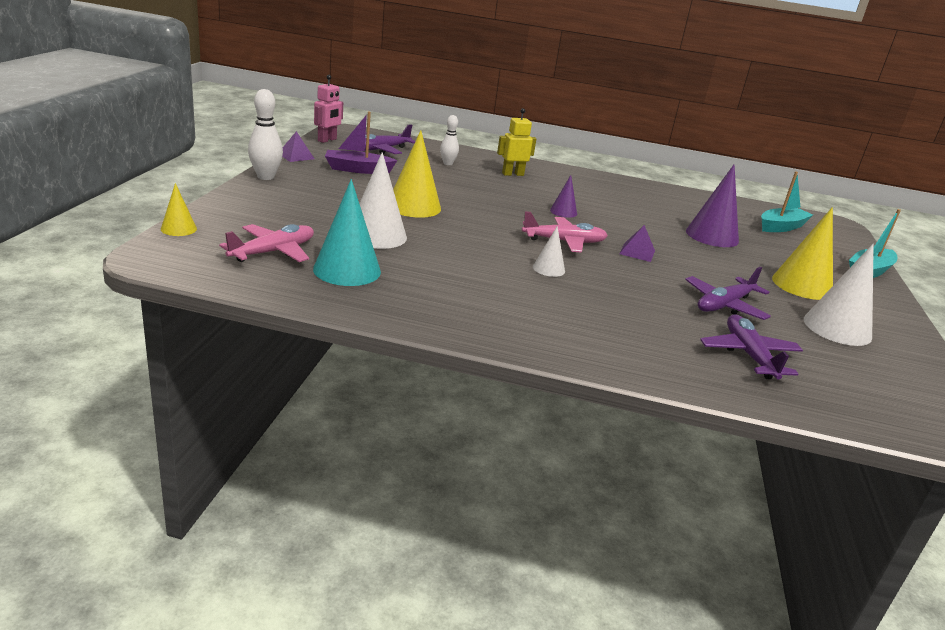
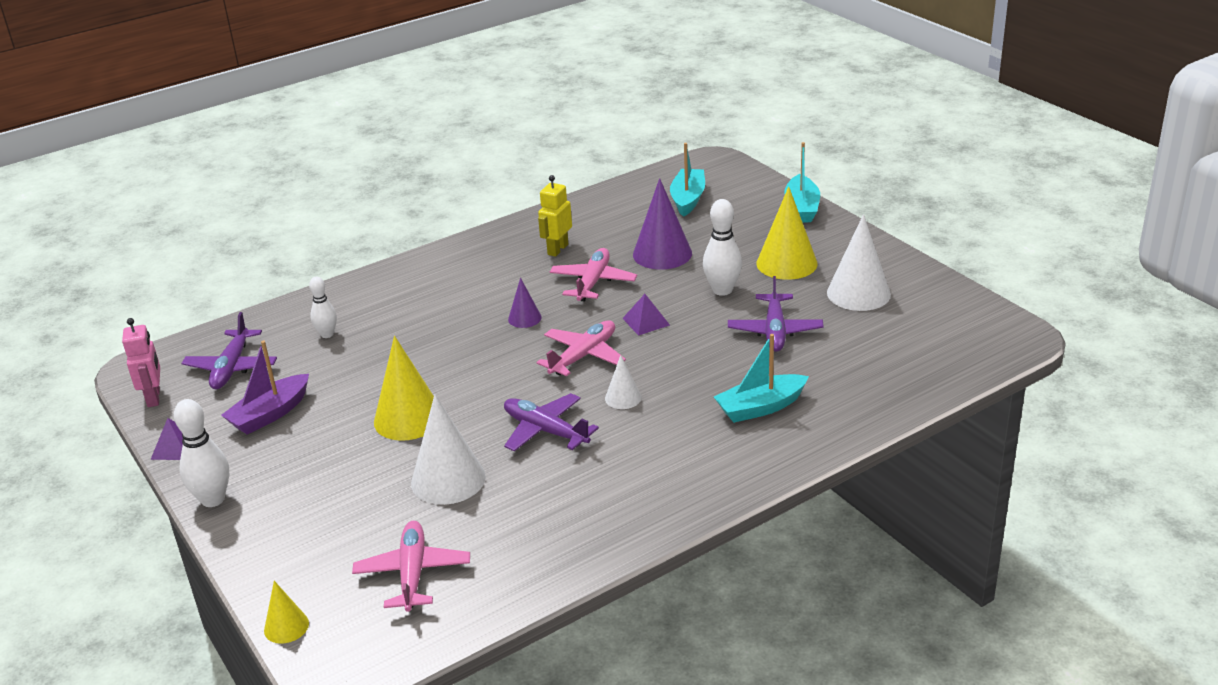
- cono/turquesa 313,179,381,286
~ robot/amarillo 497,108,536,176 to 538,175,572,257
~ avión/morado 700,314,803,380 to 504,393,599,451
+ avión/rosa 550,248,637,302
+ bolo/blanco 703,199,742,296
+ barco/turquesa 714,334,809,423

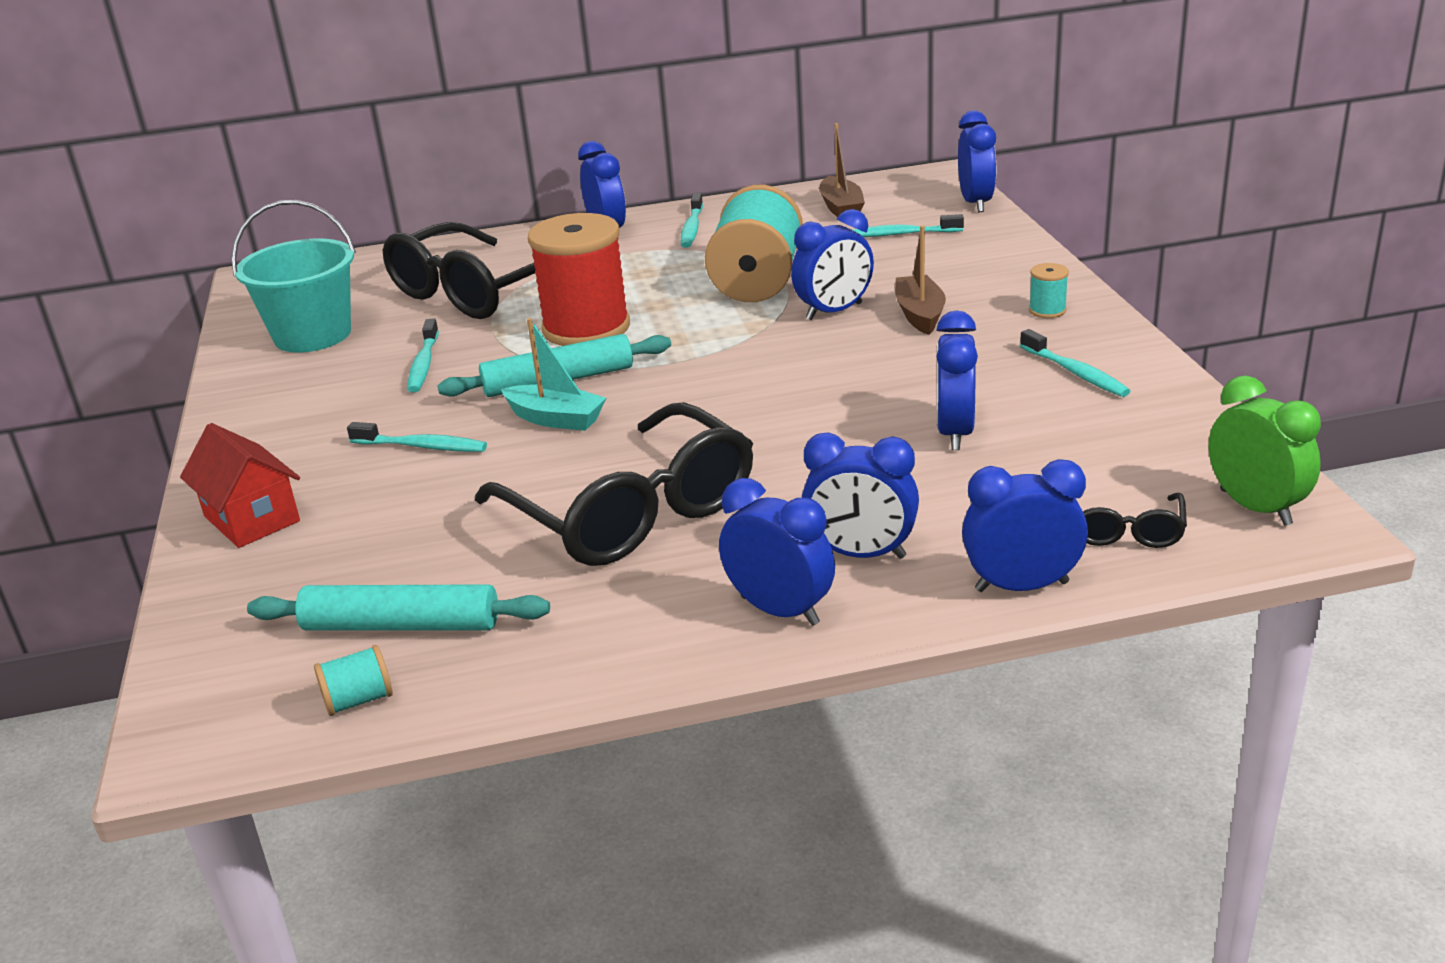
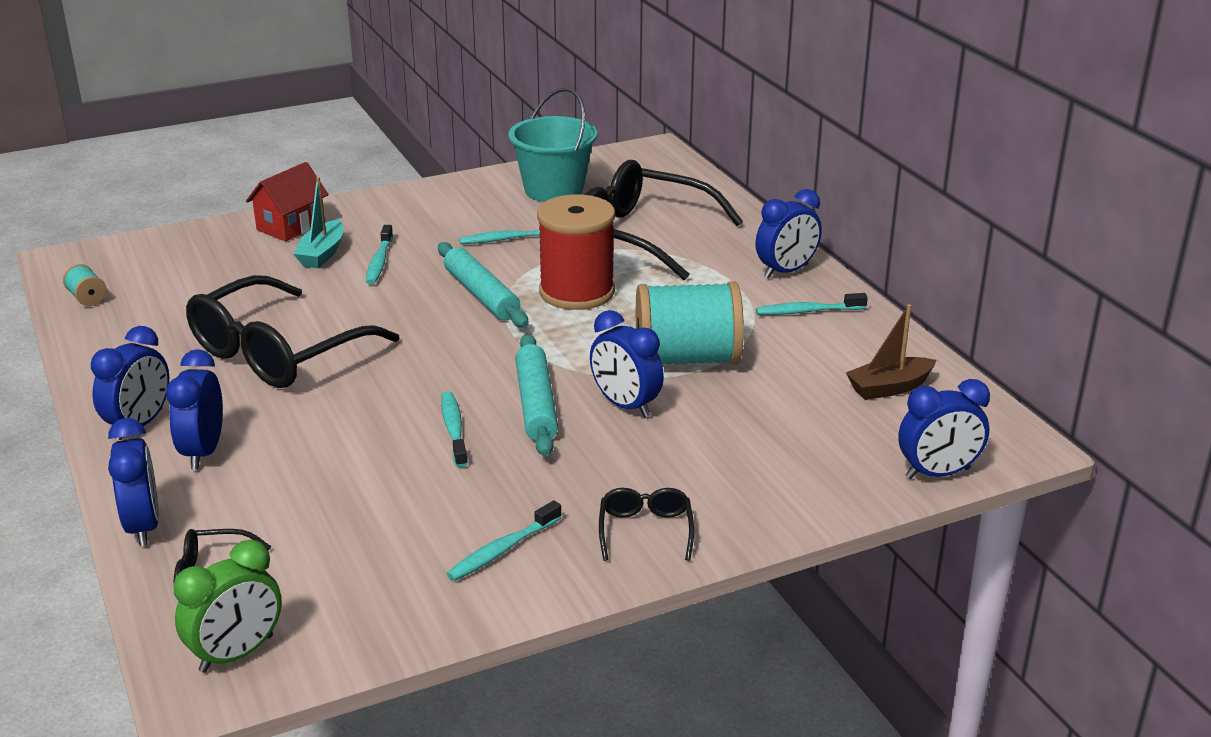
~ rodillo/turquesa 247,584,550,631 to 515,334,558,456
~ barco/turquesa 501,318,606,431 to 293,177,343,268
~ cepillo de dientes/turquesa 853,214,964,237 to 441,391,468,468
- barco/marrón 895,225,946,335
- despertador/azul 936,310,978,450
~ carrete/turquesa 1029,263,1069,318 to gafas/negro 599,488,694,561

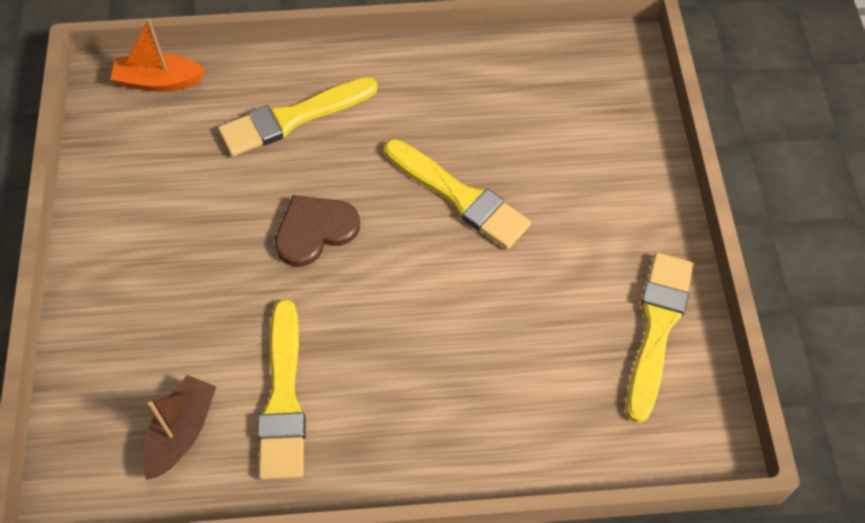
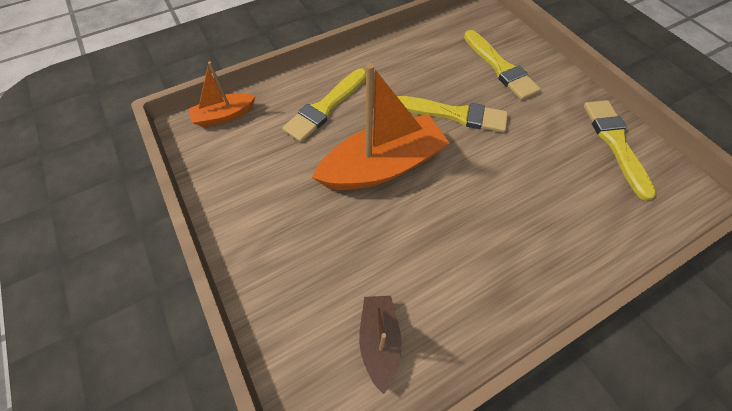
~ pincel/amarillo 258,299,306,480 to 464,30,541,100
~ corazón/marrón 275,195,360,267 to barco/naranja 312,63,450,190

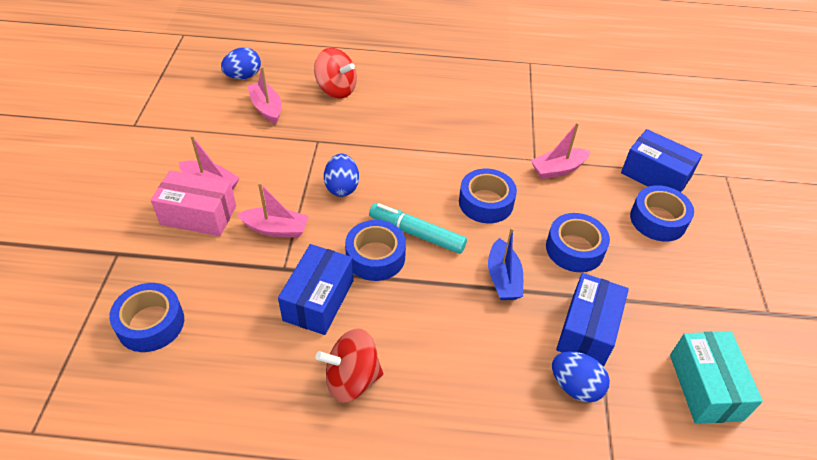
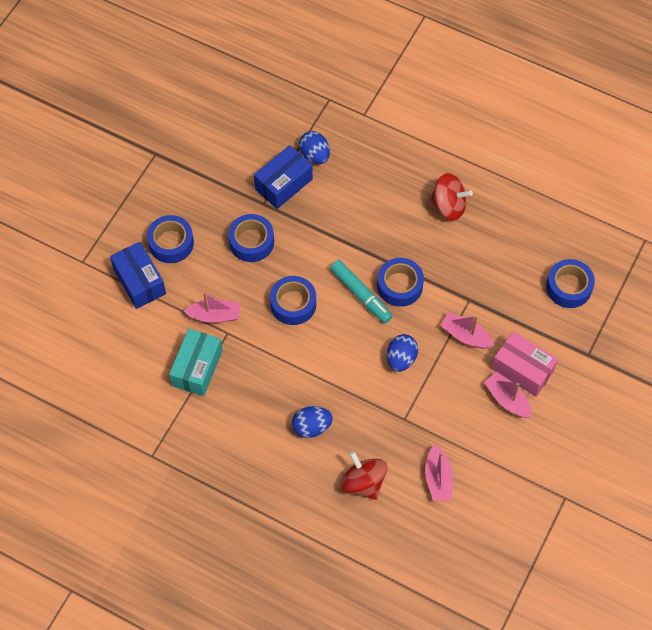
~ huevo/azul 221,48,261,79 to 292,406,333,438
- caja/azul 278,244,354,335
- barco/azul 488,227,523,300
~ caja/turquesa 670,331,763,424 to 169,329,223,396

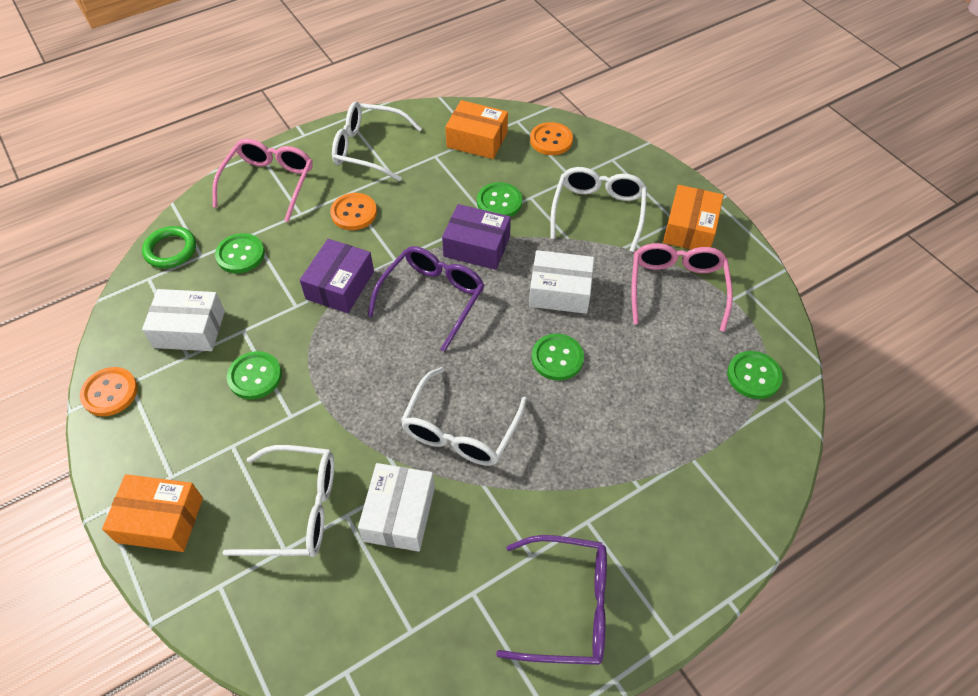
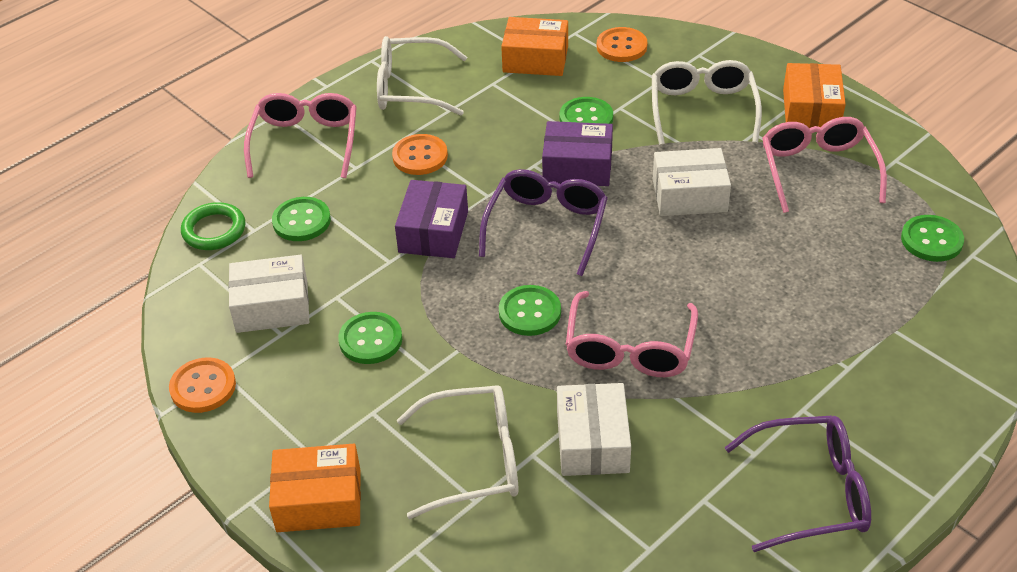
~ gafas/blanco 401,367,527,466 to gafas/rosa 566,291,698,377
~ botón/verde 531,334,584,381 to 499,285,561,336

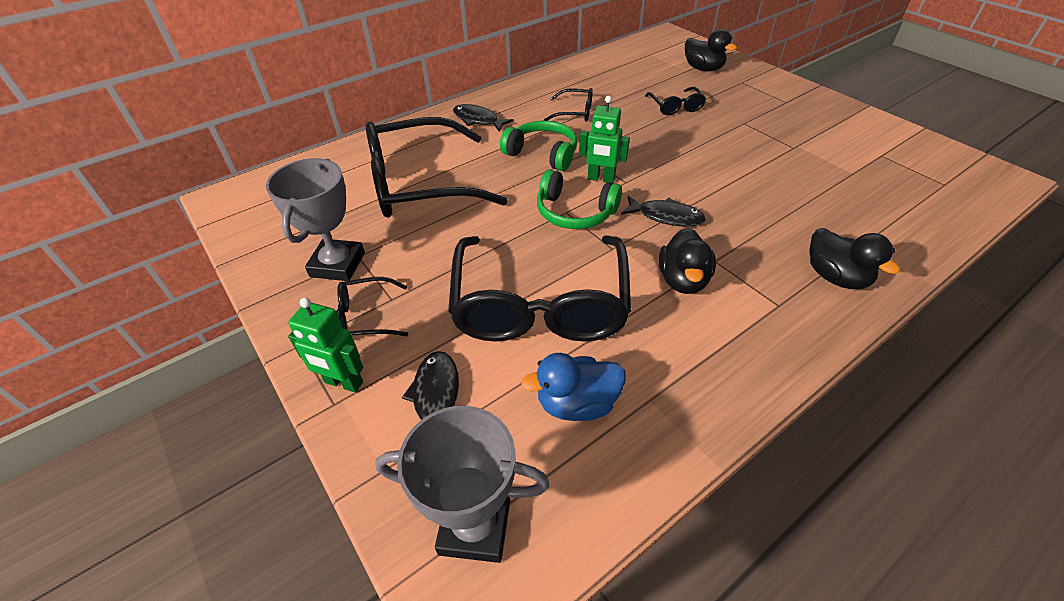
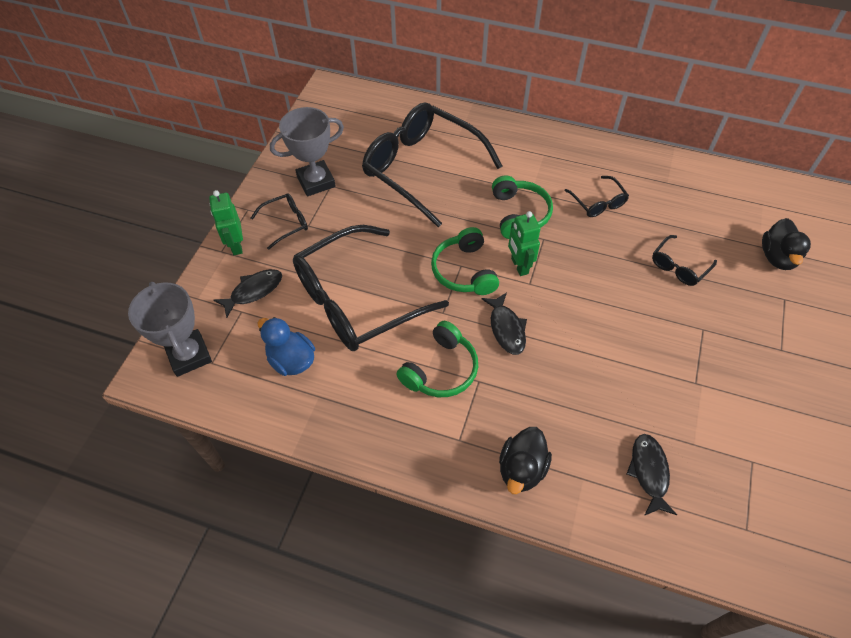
~ gafas/negro 336,277,408,336 = 251,193,308,250 105 degrees clockwise
~ pez/negro 453,104,514,132 to 626,434,677,516
~ pato/negro 659,228,716,294 to auriculares/verde 396,321,478,397

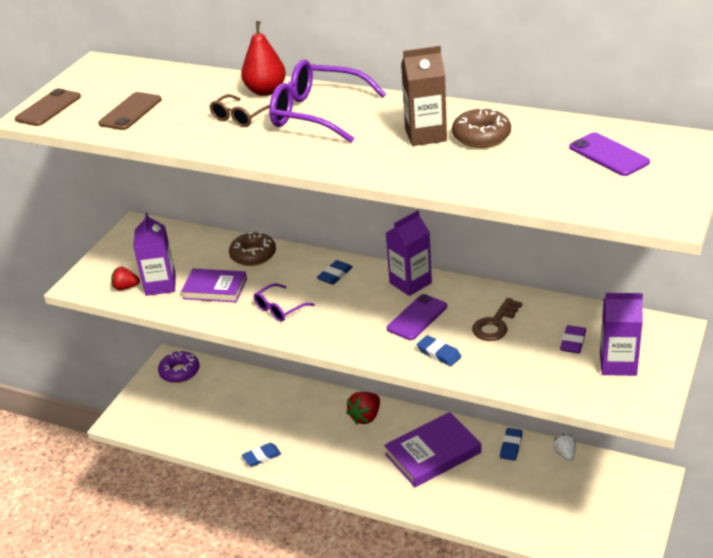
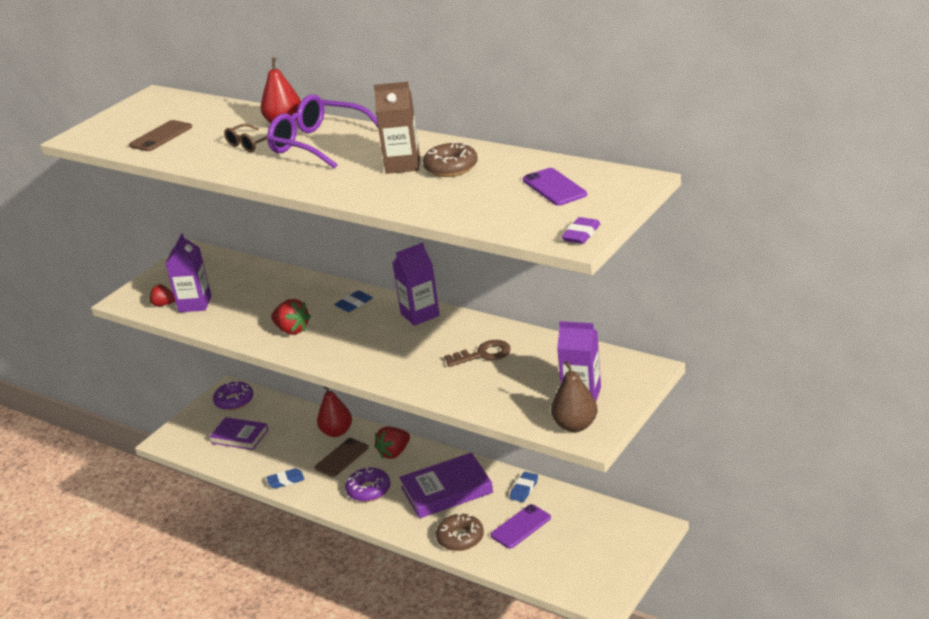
~ móvil/marrón 15,88,81,126 to 315,438,369,477
~ libro/morado 181,269,247,302 to 209,417,268,450
~ rosquilla/marrón 229,232,276,266 to 436,514,484,551
~ gafas/morado 254,283,315,322 to fresa/rojo 271,299,311,335
~ móvil/morado 387,294,447,340 to 490,504,551,549
- goma de borrar/azul 416,335,461,366
~ llave/marrón 472,298,522,341 = 444,340,511,367 150 degrees counterclockwise
- fresa/blanco 553,434,576,461
~ goma de borrar/morado 560,325,586,353 to 561,217,601,244
+ pera/rojo 317,386,352,437
+ rosquilla/morado 345,467,390,502
+ pera/marrón 551,361,597,432

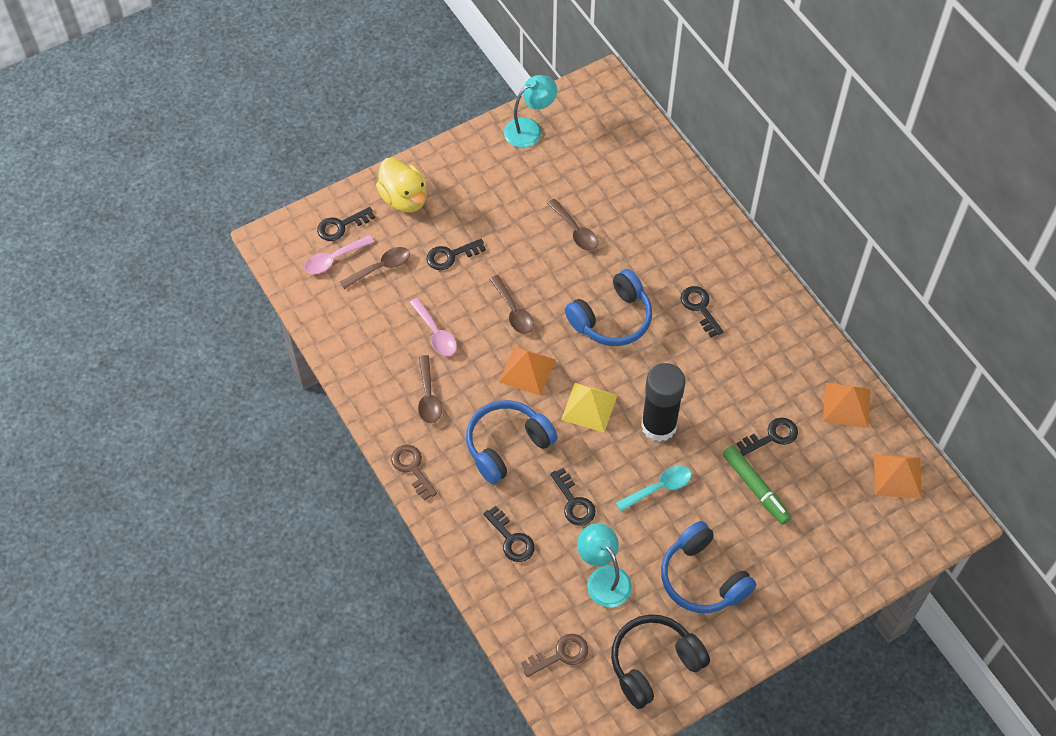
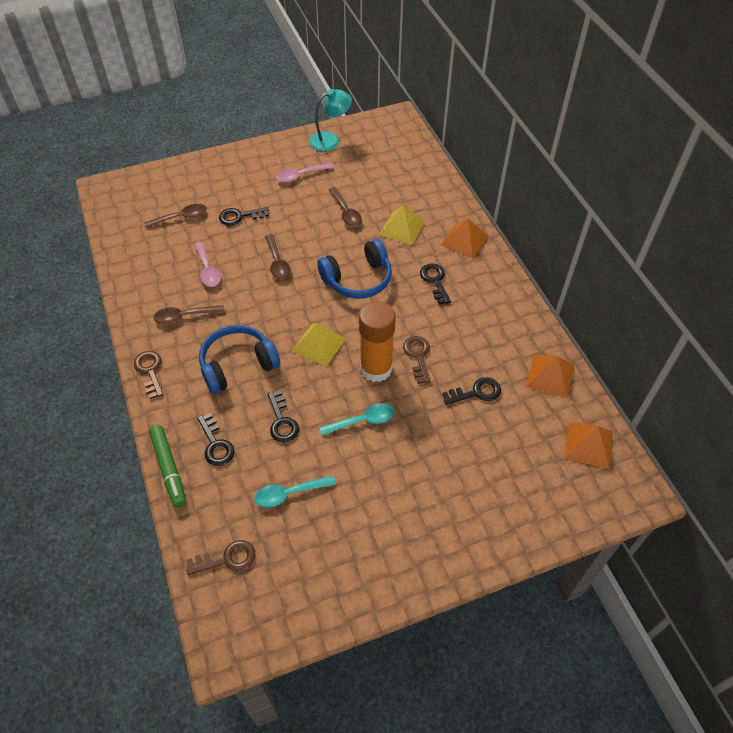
~ cuchara/rosa 304,235,374,274 to 276,163,334,182
- llave/negro 317,207,375,241
- pato/amarillo 376,157,427,213
~ cuchara/marrón 418,355,442,423 = 154,305,225,324 75 degrees clockwise
~ pirámide/naranja 499,346,556,396 to 441,218,489,259
~ lámpara/turquesa 577,523,632,607 to cuchara/turquesa 254,475,336,508
- auriculares/negro 611,614,710,709
~ barra de pegamento/negro 641,363,686,442 to barra de pegamento/naranja 359,301,396,382
- auriculares/azul 661,521,756,613
~ rotulador/verde 723,446,791,525 to 149,425,186,508
+ pirámide/amarillo 379,206,425,245
+ llave/marrón 403,336,431,384

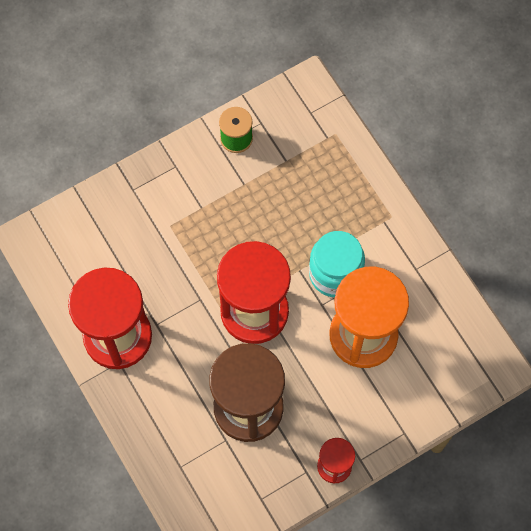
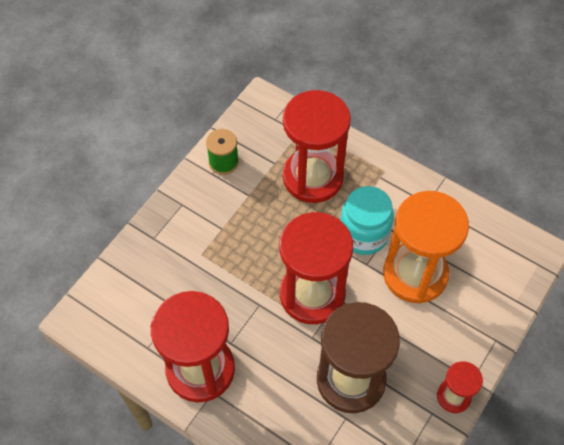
+ reloj de arena/rojo 283,90,351,203

